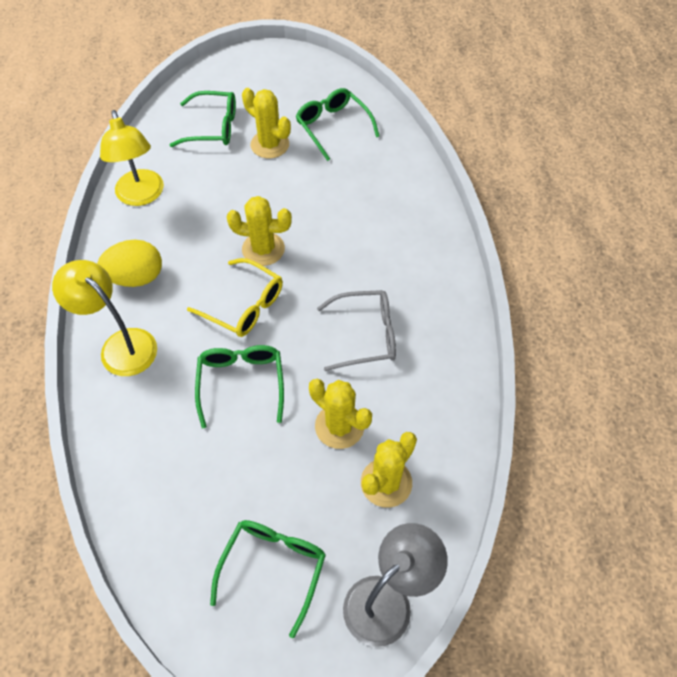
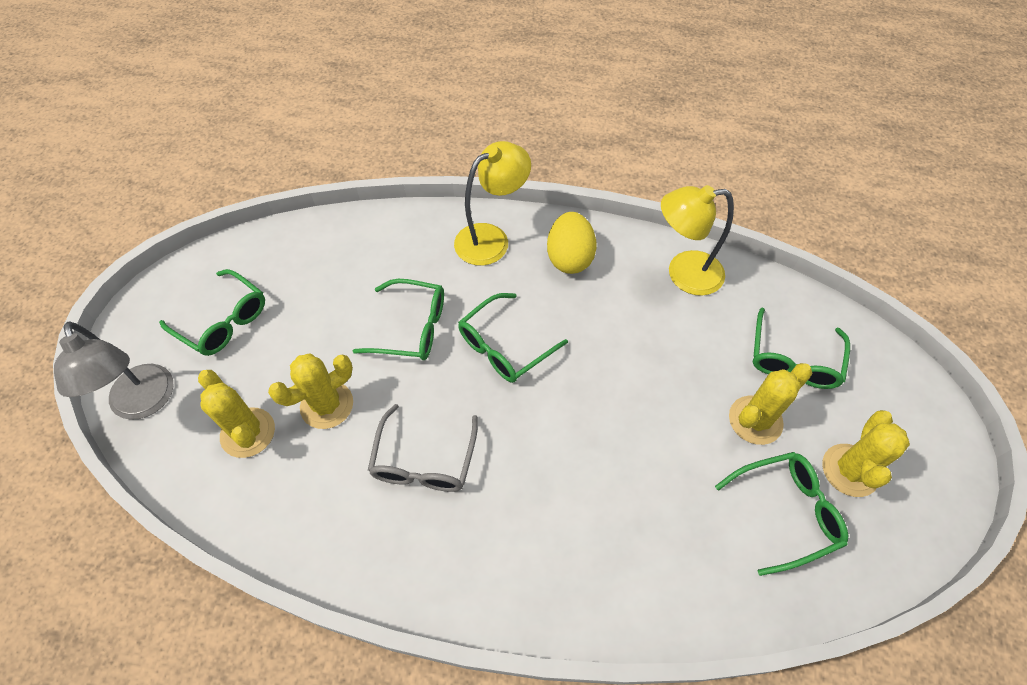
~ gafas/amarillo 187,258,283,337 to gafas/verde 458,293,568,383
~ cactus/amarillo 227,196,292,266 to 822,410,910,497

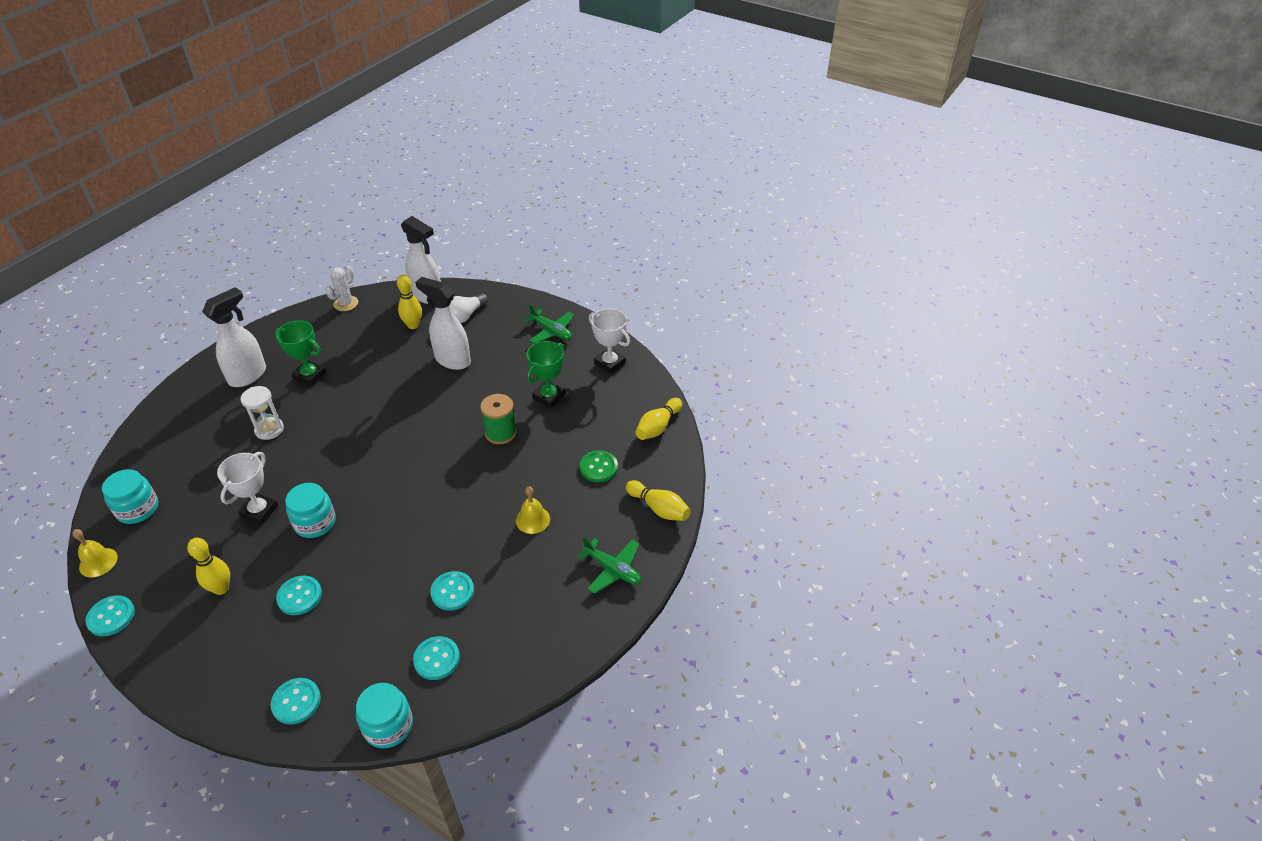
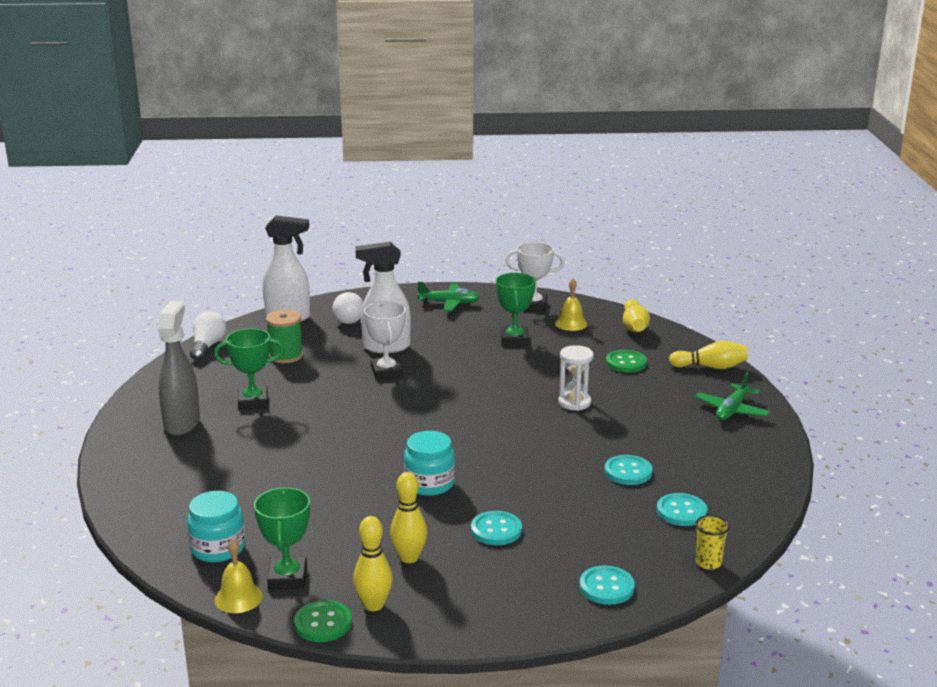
~ botón/turquesa 85,595,135,636 to botón/verde 294,600,352,642
~ pulverizador/blanco 202,287,266,387 to pulverizador/gris 158,301,200,436
~ trofeo/blanco 217,452,278,525 to 364,302,406,379
~ reloj de arena/blanco 240,386,284,440 to 558,345,594,411
~ cactus/blanco 325,266,358,311 to bombilla/blanco 190,311,226,360
~ tarro/turquesa 356,683,413,748 to vaso/amarillo 695,515,730,570
~ bolo/amarillo 397,275,422,329 to 353,516,393,611
~ carrete/verde 480,394,517,444 to 266,309,304,363
~ campana/amarillo 516,486,550,534 to 555,279,587,331
~ avión/verde 577,536,641,594 = 695,372,770,420 120 degrees clockwise
+ trofeo/verde 254,487,310,589

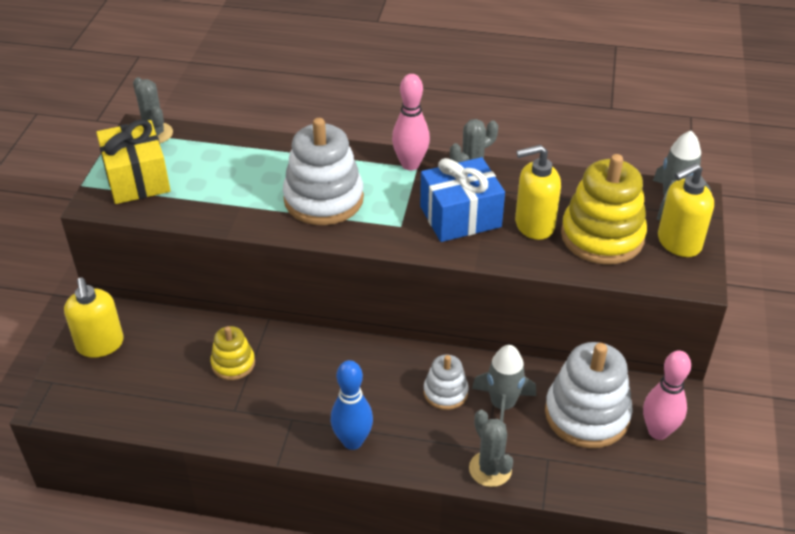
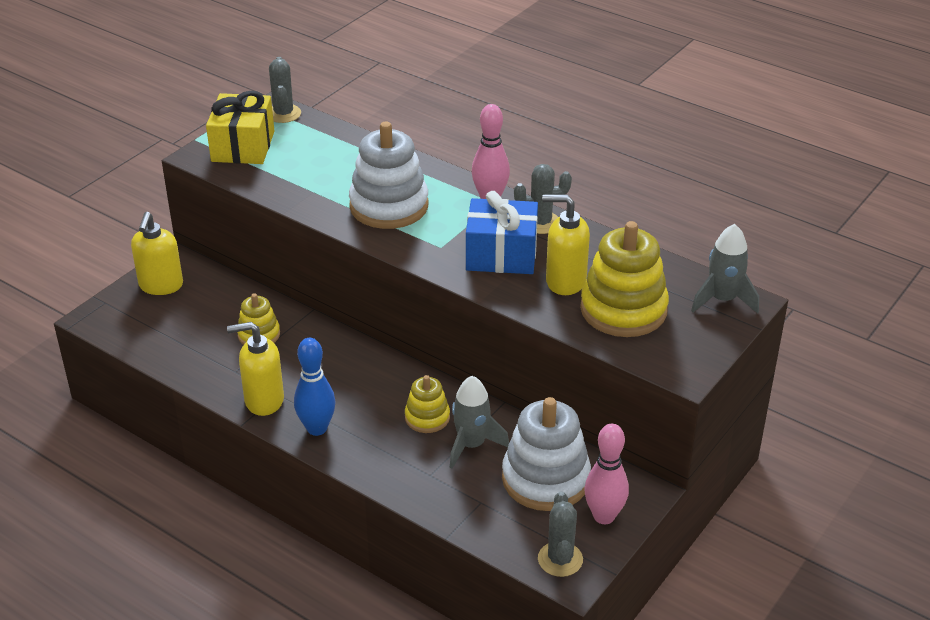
~ juguete apilable/blanco 424,355,469,410 to juguete apilable/amarillo 405,375,450,433
~ cactus/gris 469,410,513,487 to 538,492,583,577
~ dispensador de jabón/amarillo 658,163,714,257 to 227,322,284,416

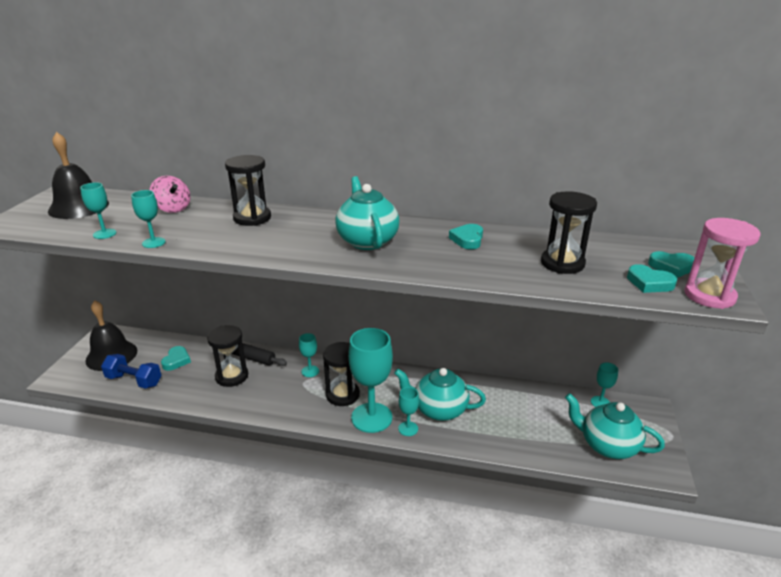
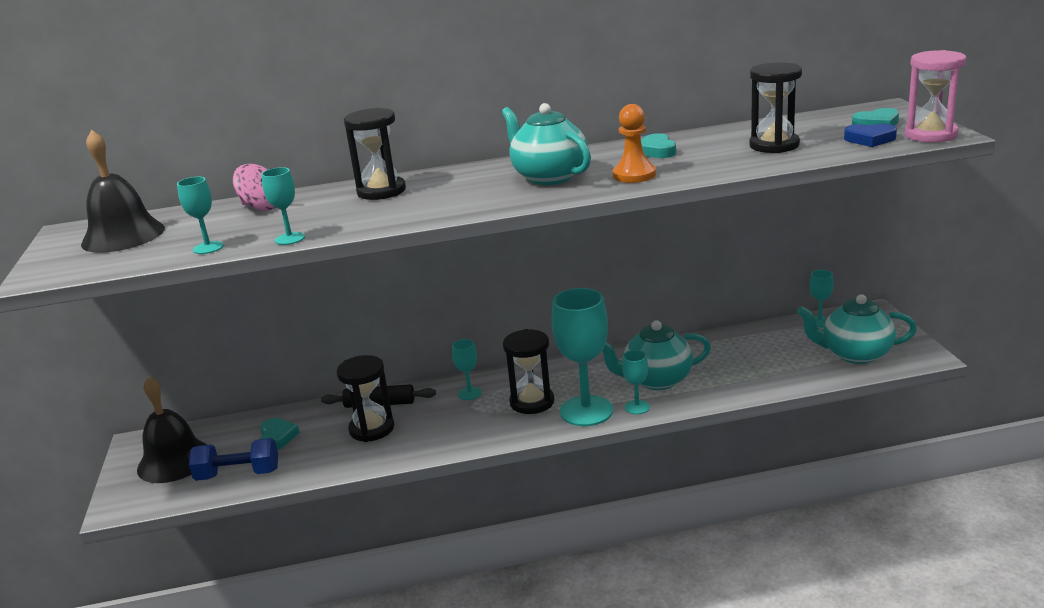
~ corazón/turquesa 627,264,677,293 to corazón/azul 844,124,897,147
+ peón/naranja 613,104,656,183

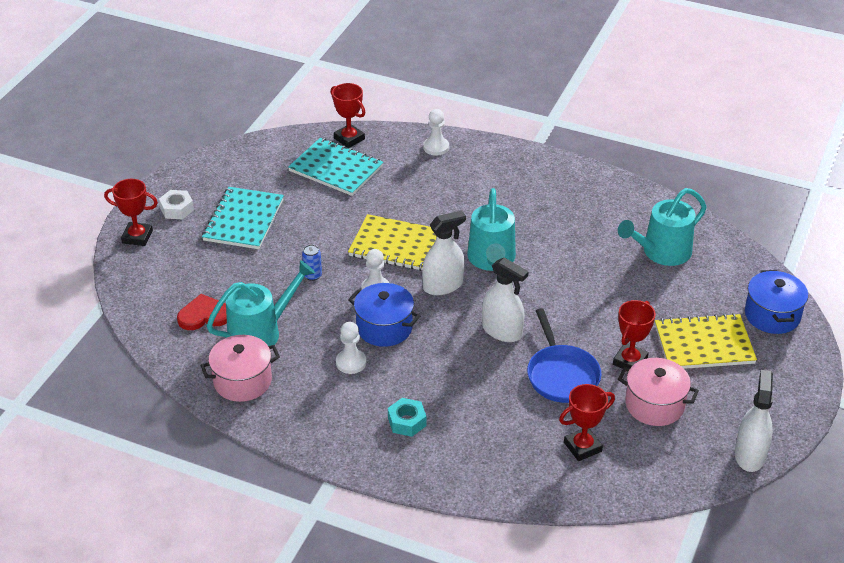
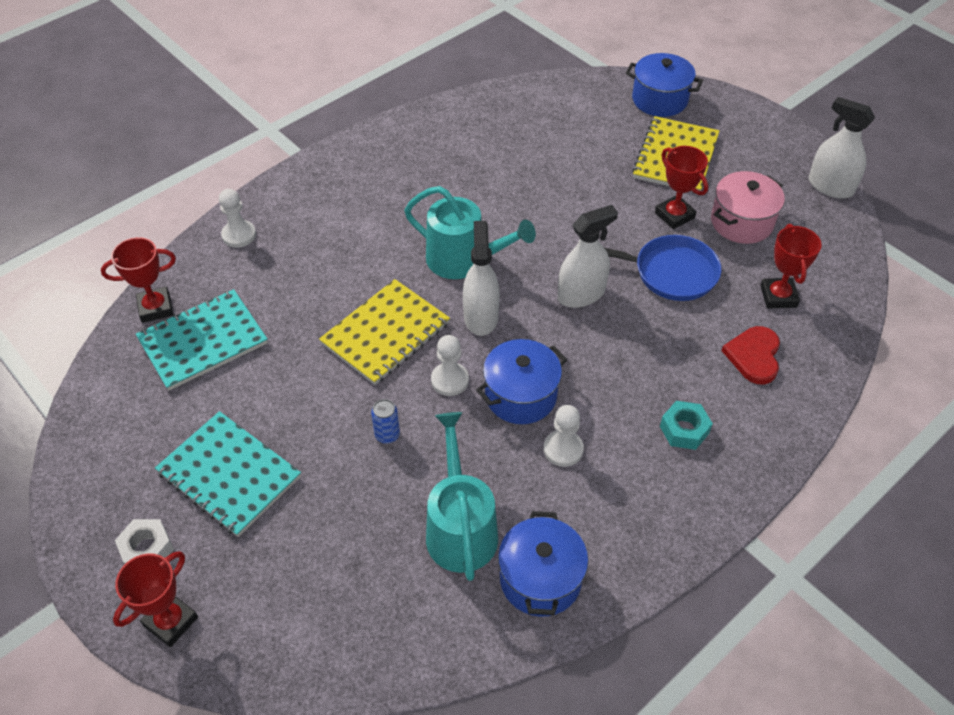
~ corazón/rojo 177,294,227,330 to 721,326,780,384
~ olla/rosa 200,335,280,402 to olla/azul 498,511,588,617
- regadera/turquesa 618,188,707,266

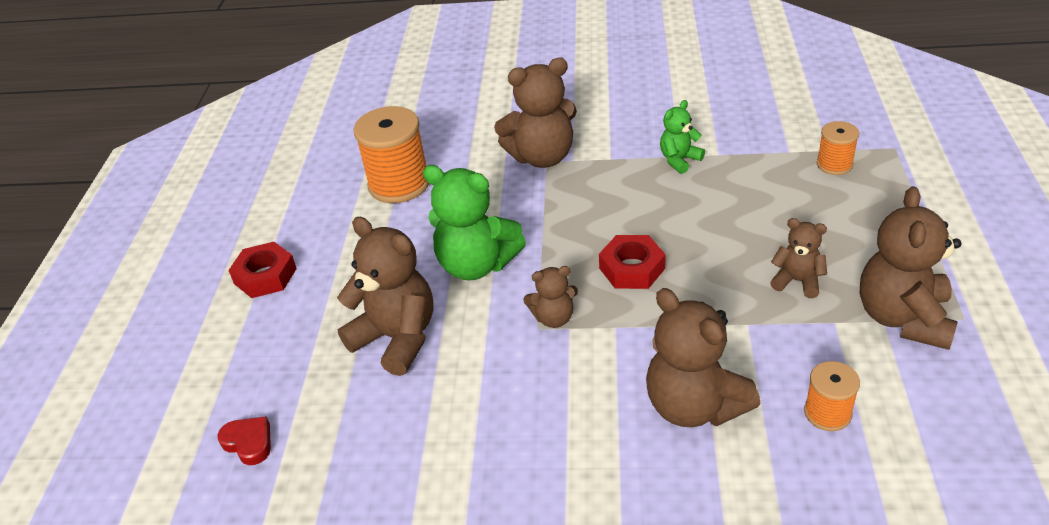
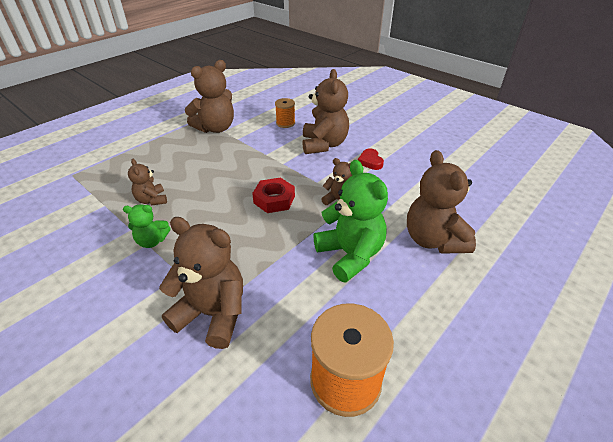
~ corazón/rojo 217,416,271,465 to 358,148,384,170
- tuerca/rojo 228,242,297,298
~ osito/marrón 770,218,827,298 to 128,159,167,206
- carrete/naranja 817,121,859,175

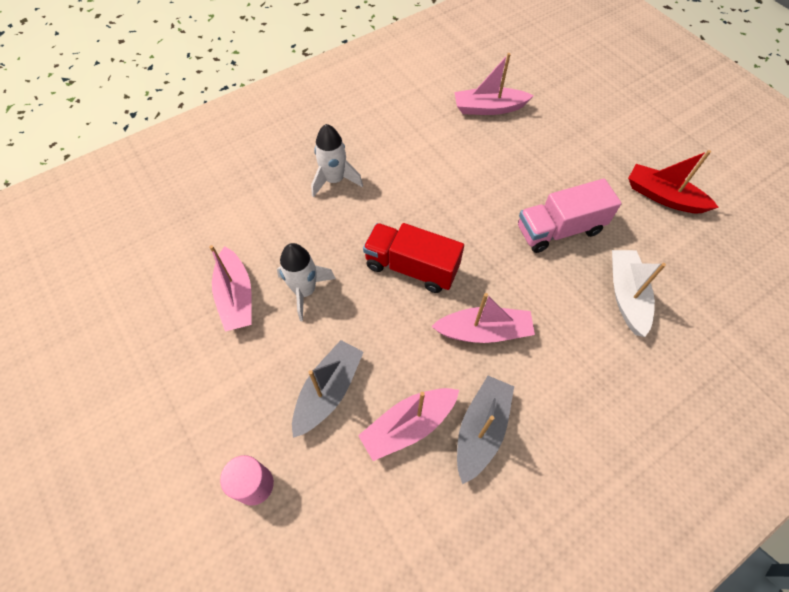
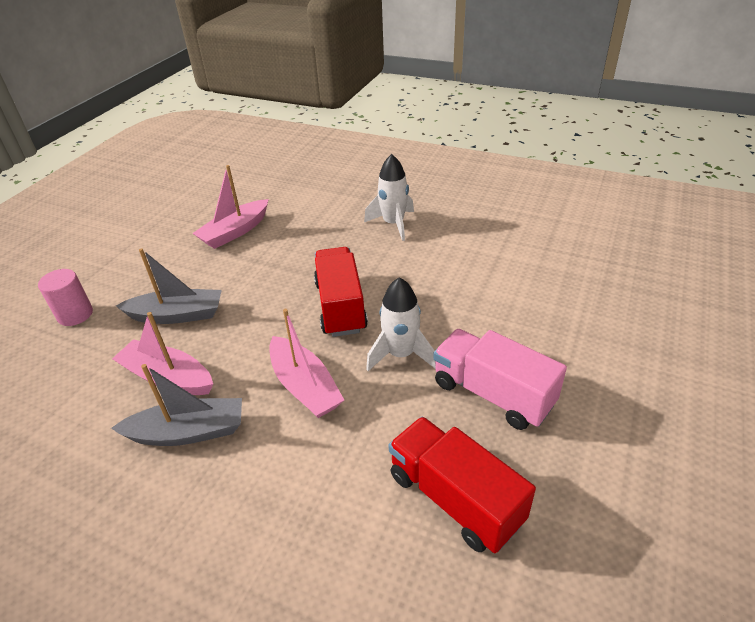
~ cohete/blanco 277,243,336,321 to 366,277,436,371
- barco/rosa 455,53,533,115
~ barco/blanco 612,250,666,337 to camión/rojo 388,417,536,553
- barco/rojo 628,150,719,213

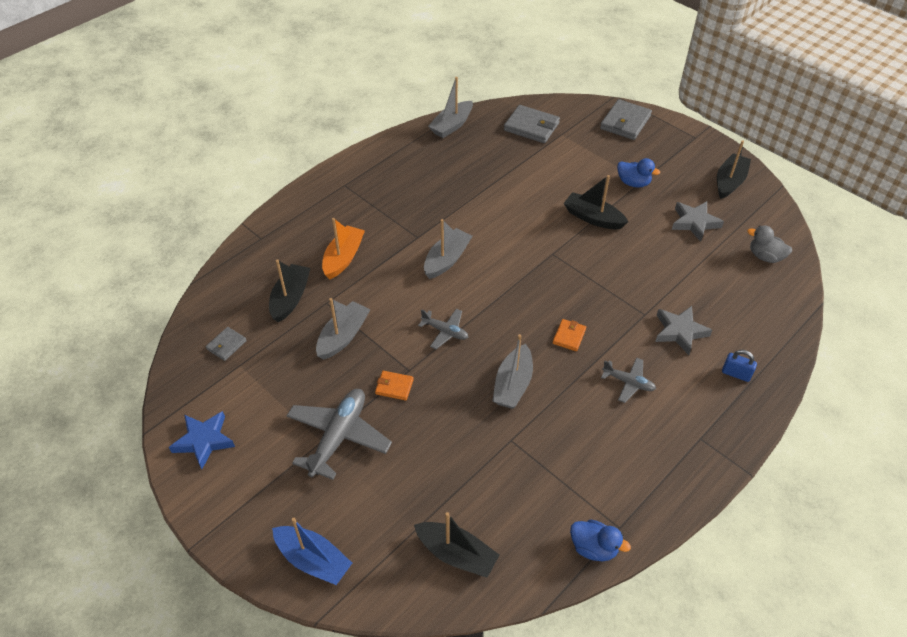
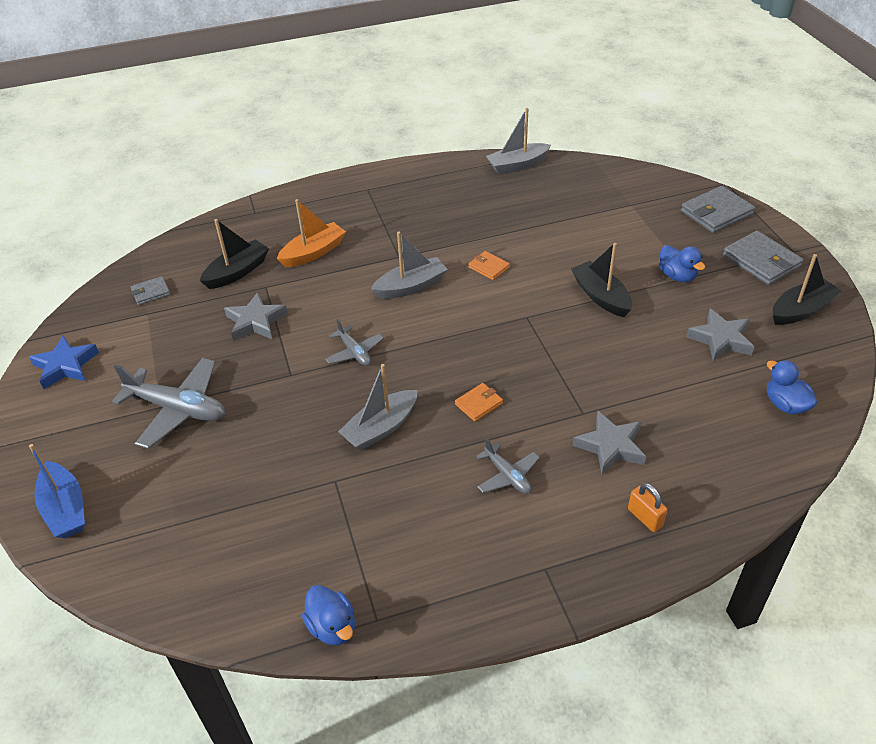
~ avión/gris 287,389,392,480 = 112,358,225,449 60 degrees clockwise
~ barco/gris 316,298,370,360 to estrella/gris 224,292,288,341
~ cartera/naranja 375,371,414,401 to 468,251,510,280
- barco/negro 414,512,499,578
~ cartera/gris 504,105,560,143 to 723,231,803,285
~ candado/azul 722,350,757,382 to candado/naranja 628,483,667,532
~ pato/gris 747,226,792,263 to pato/azul 767,360,817,414

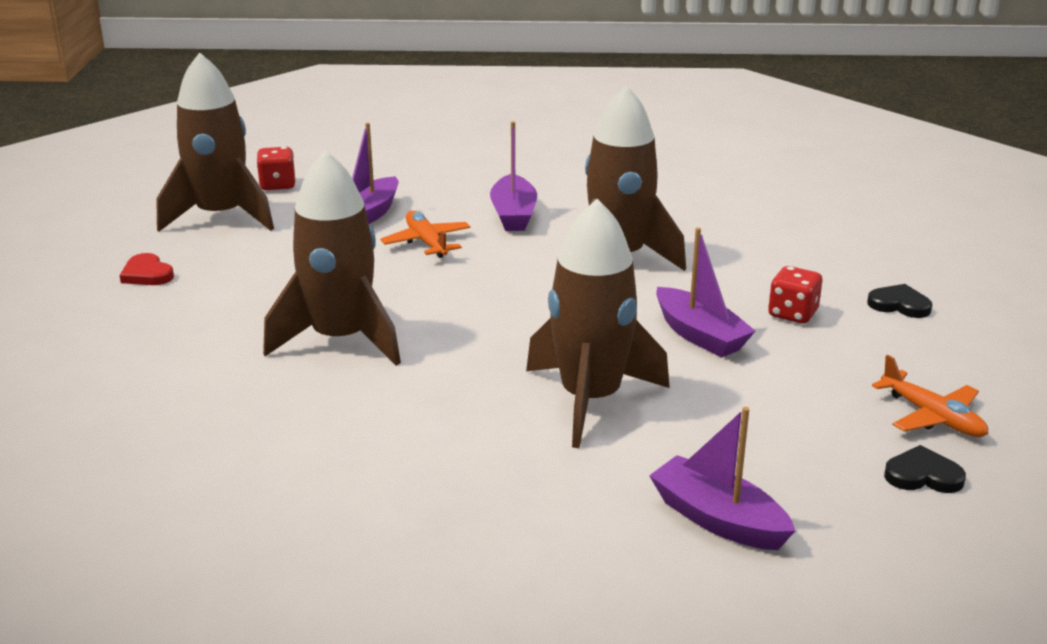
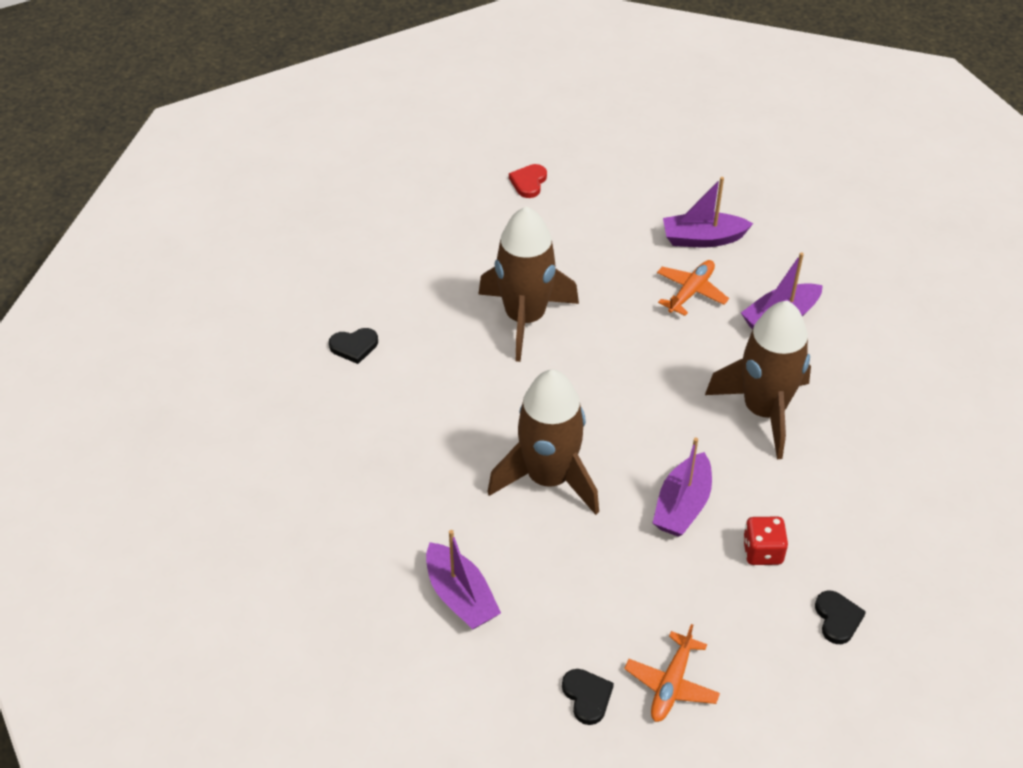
- cohete/marrón 156,52,274,232
- dado/rojo 256,147,296,190
~ barco/morado 649,407,795,550 = 426,530,501,630 135 degrees clockwise
+ corazón/negro 329,328,378,364

